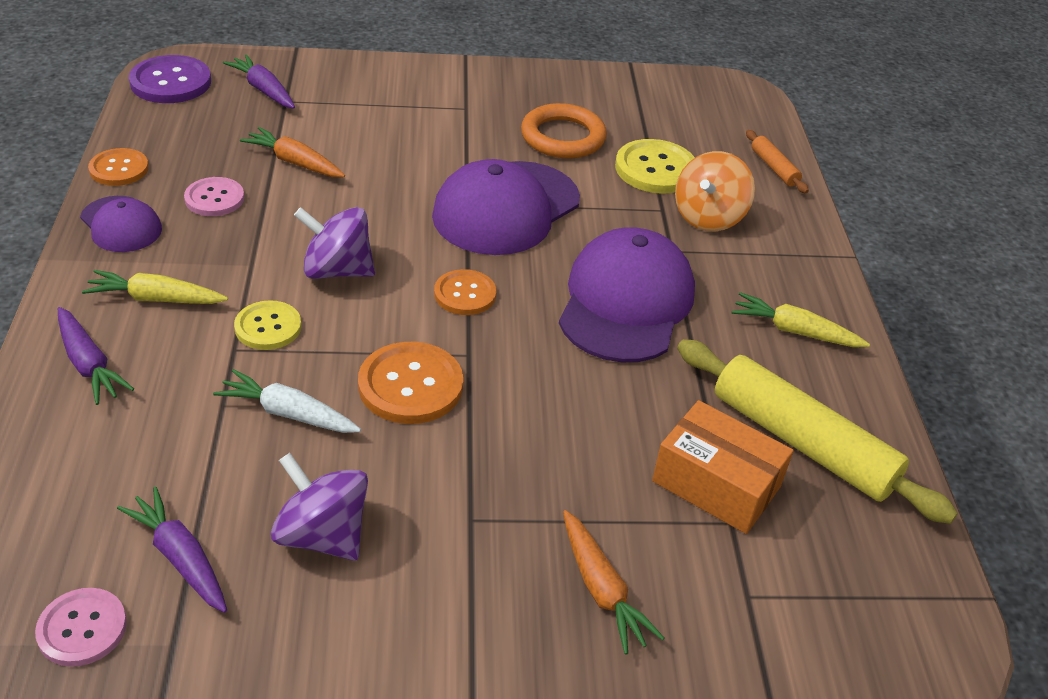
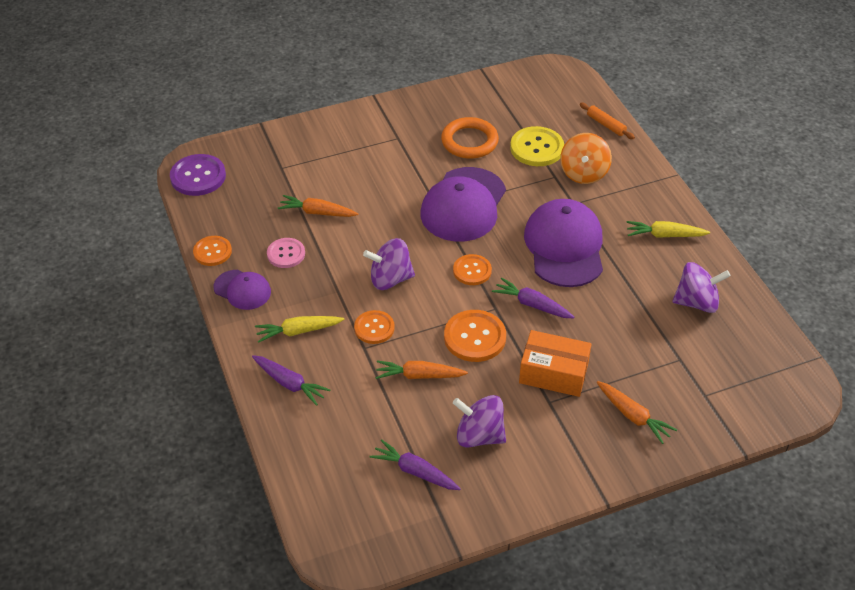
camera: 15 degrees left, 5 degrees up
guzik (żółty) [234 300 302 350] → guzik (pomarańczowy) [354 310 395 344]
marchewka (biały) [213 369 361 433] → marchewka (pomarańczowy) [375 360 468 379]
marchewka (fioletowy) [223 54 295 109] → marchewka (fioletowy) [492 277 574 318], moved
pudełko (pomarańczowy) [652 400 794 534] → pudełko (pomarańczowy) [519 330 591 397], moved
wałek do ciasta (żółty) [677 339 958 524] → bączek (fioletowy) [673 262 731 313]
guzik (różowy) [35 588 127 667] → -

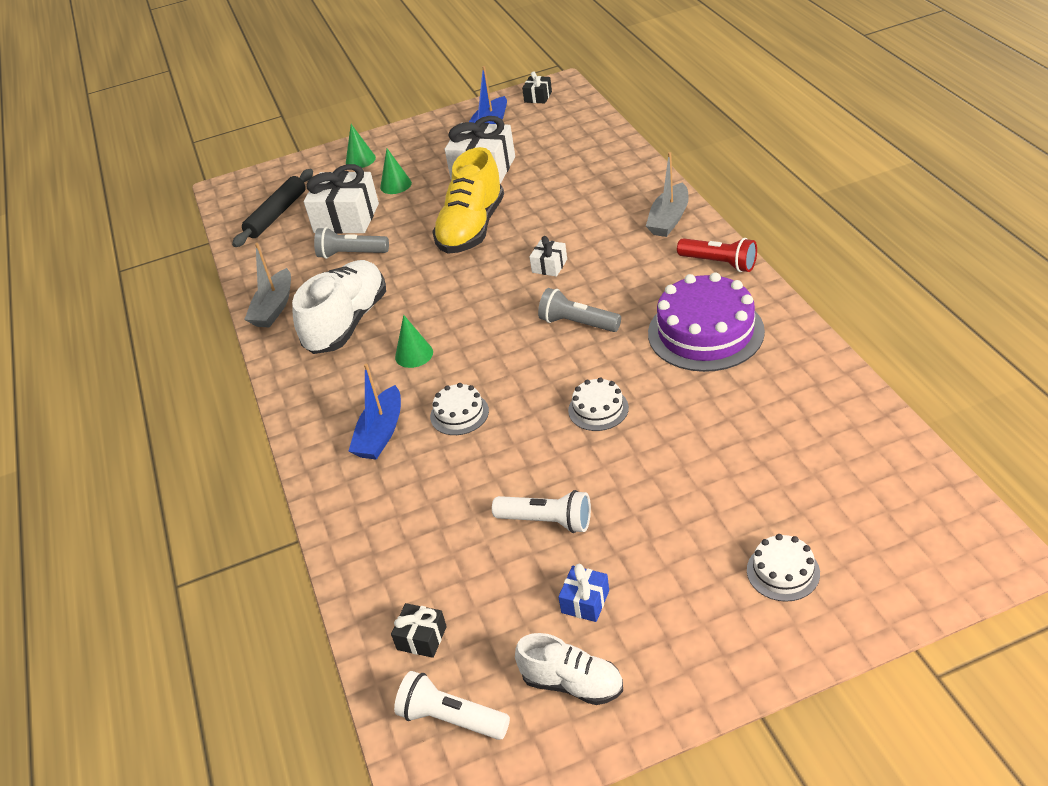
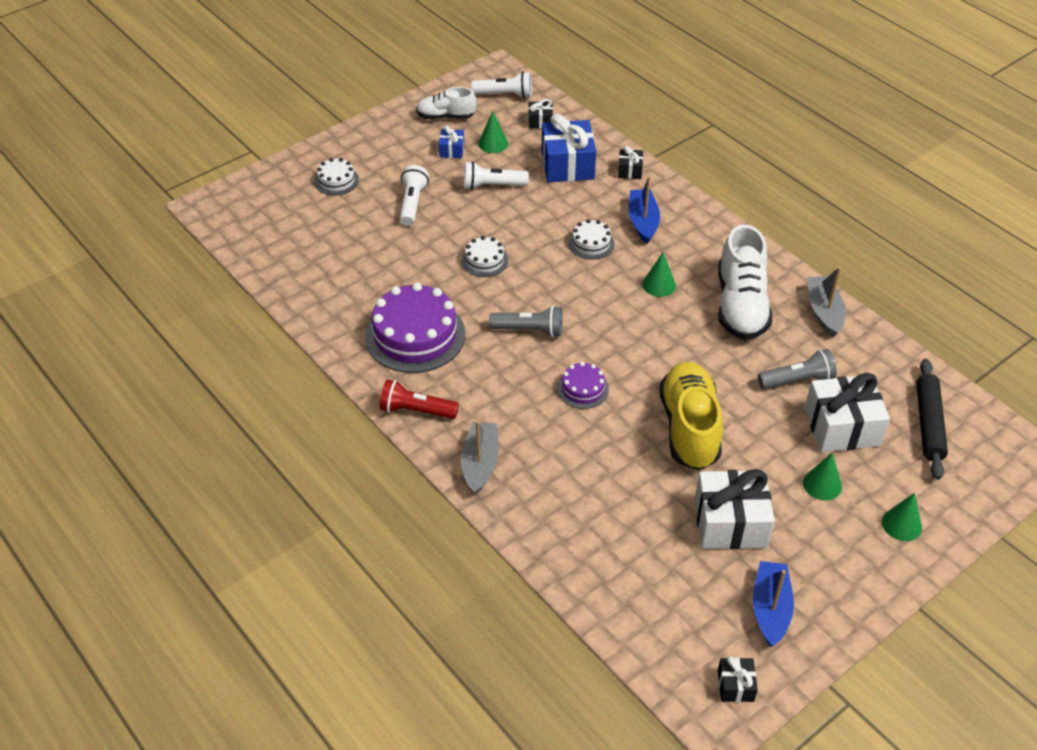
camera: 155 degrees right, 5 degrees up
- → latarka (biały) [400 165 429 226]
- → stożek (zielony) [478 111 508 153]
- → prezent (niebieski) [541 114 596 182]
prezent (biały) [530 236 567 277] → tort (fioletowy) [557 362 609 409]
- → prezent (czarny) [618 146 643 179]

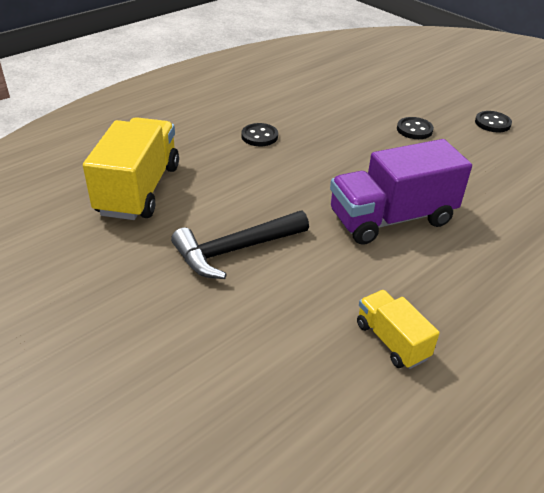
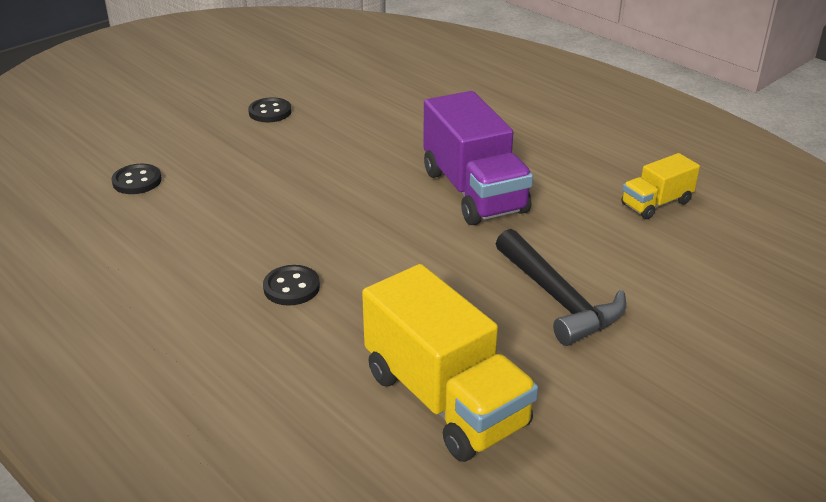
camera: 90 degrees left, 5 degrees down
guzik (czarny) [397 117 434 139] → guzik (czarny) [111 164 162 194], moved
ciężarówka (żółty) [83 117 179 220] → ciężarówka (żółty) [362 264 538 462], 135 degrees counterclockwise

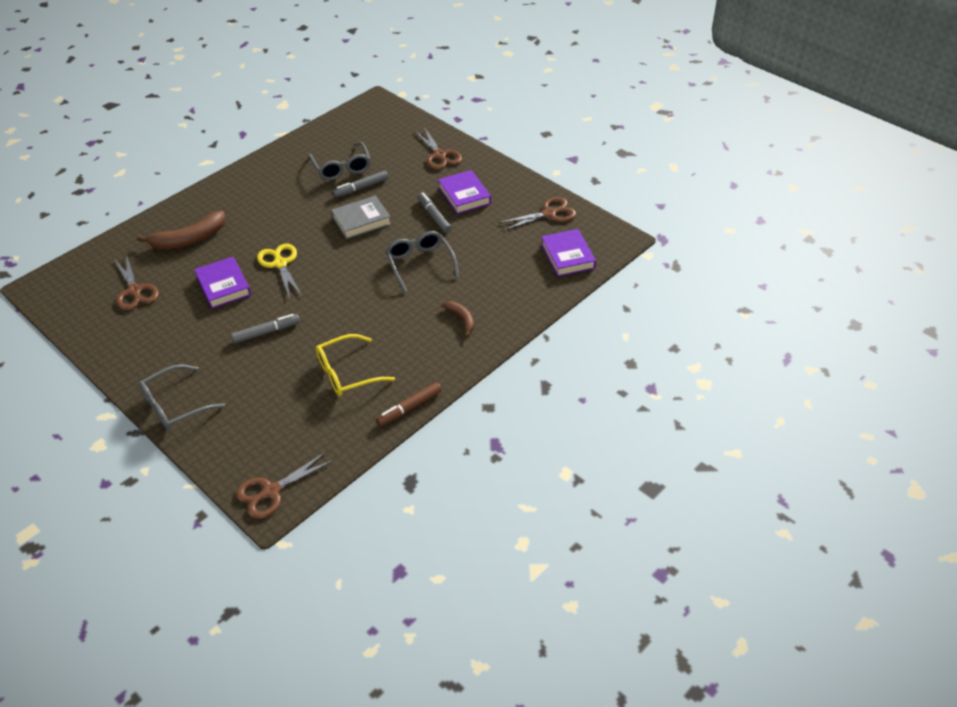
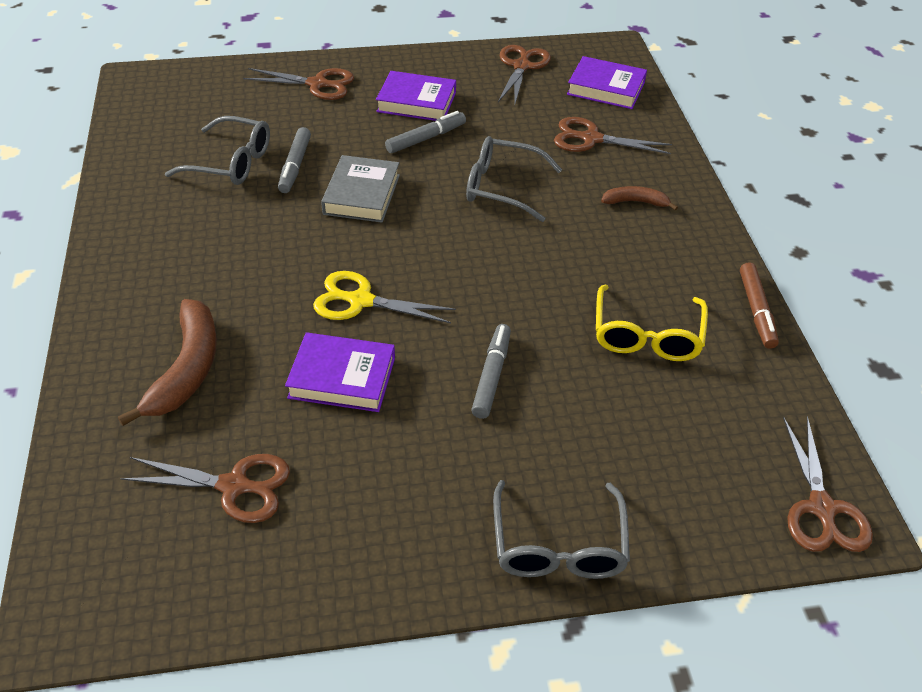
camera: 55 degrees left, 0 degrees up
flamaster (szary) [418 193 452 233] → flamaster (szary) [385 111 466 153], 135 degrees clockwise
- → nożyczki (brązowy) [554 117 672 154]

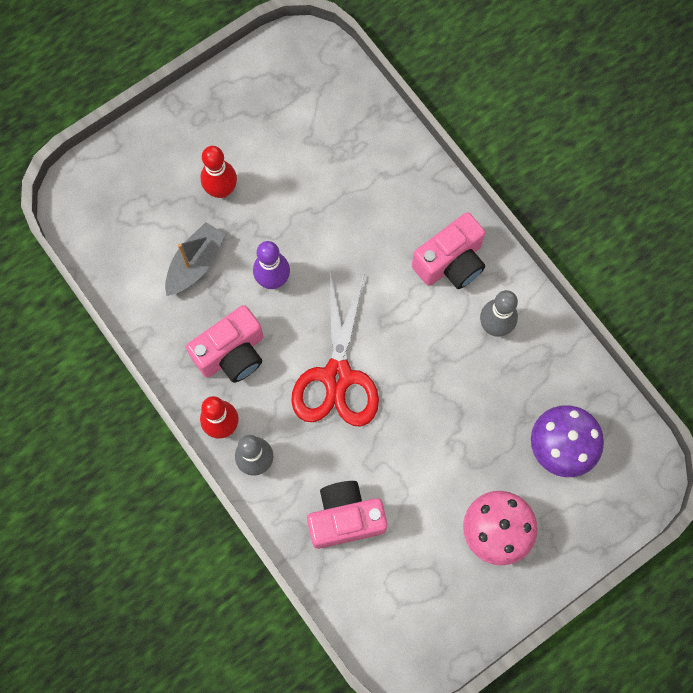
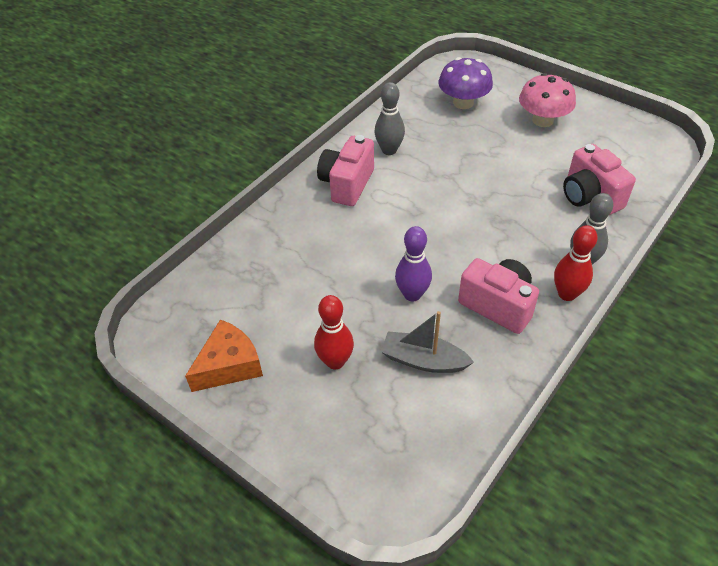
camera: 105 degrees left, 25 degrees down
- → ser (pomarańczowy) [185 319 263 392]
aparat fotograficzny (różowy) [412 212 485 289] → aparat fotograficzny (różowy) [317 135 374 206], 105 degrees counterclockwise
nożyczki (czerwony) [291 273 379 426] → -

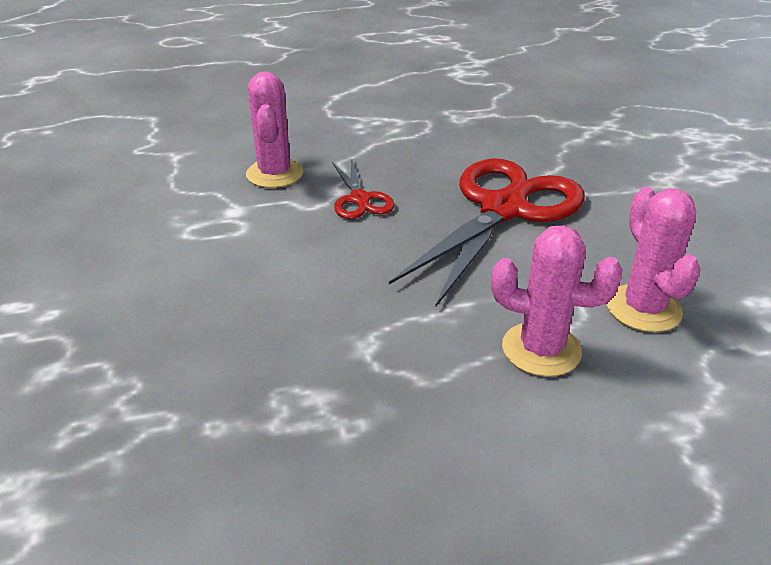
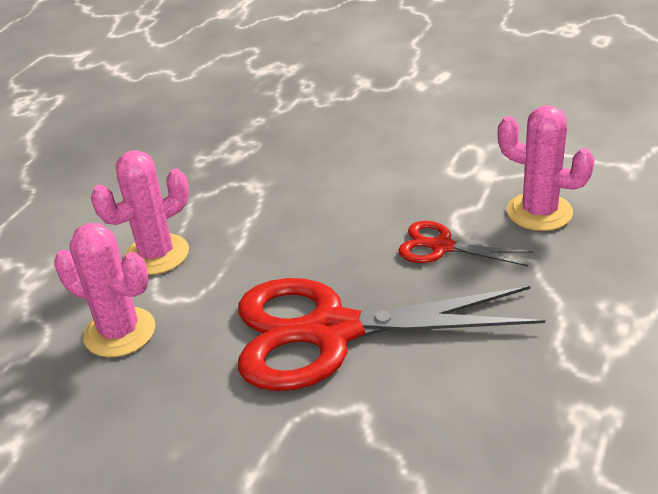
camera: 130 degrees right, 0 degrees up
nożyczki (czerwony) [389 158 585 307] → nożyczki (czerwony) [238 278 545 391], 105 degrees clockwise

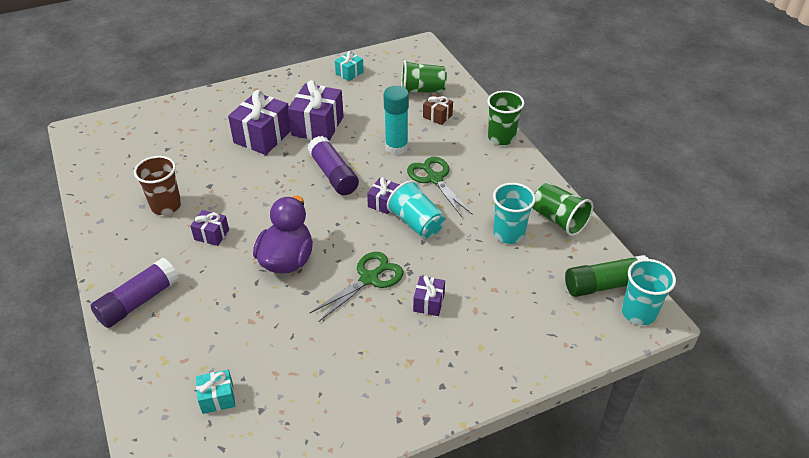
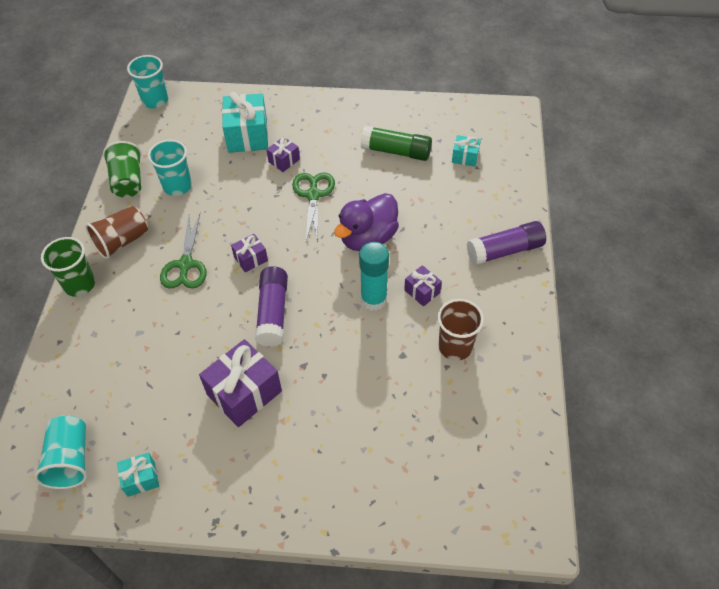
camera: 150 degrees left, 10 degrees up
szklanka (turkusowy) [387 180 445 239] → szklanka (turkusowy) [34 415 87 489], moved
- → szklanka (brązowy) [85 206 148 259]
- → prezent (turkusowy) [222 92 268 153]
nożyczki (zielony) [310 252 403 322] → nożyczki (zielony) [292 173 335 242], 105 degrees clockwise
klej w sztyfcie (turkusowy) [383 86 409 155] → klej w sztyfcie (turkusowy) [359 242 389 311], moved
klej w sztyfcie (zielony) [565 255 648 297] → klej w sztyfcie (zielony) [361 126 432 161], moved
prezent (fioletowy) [228 90 291 155] → -
szklanka (zielony) [401 60 447 93] → -
prezent (brązowy) [423 94 453 125] → -

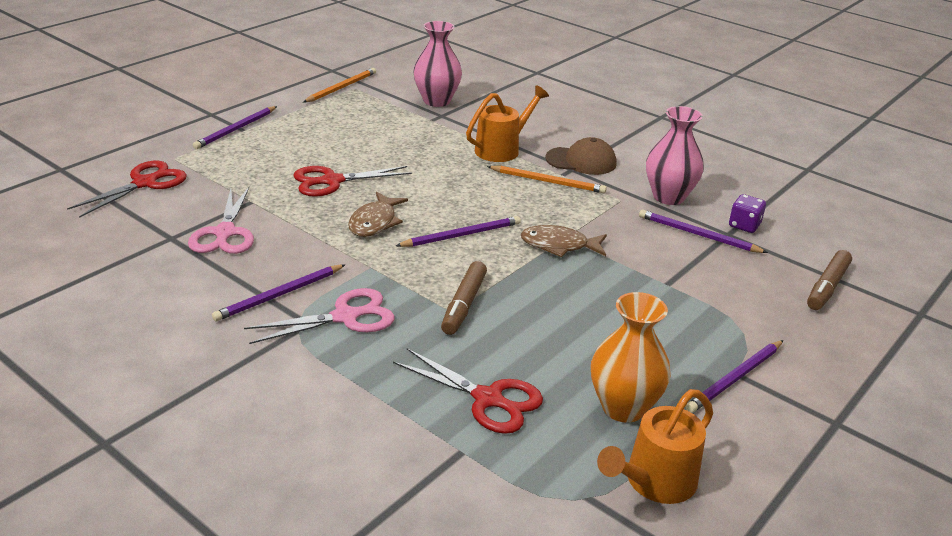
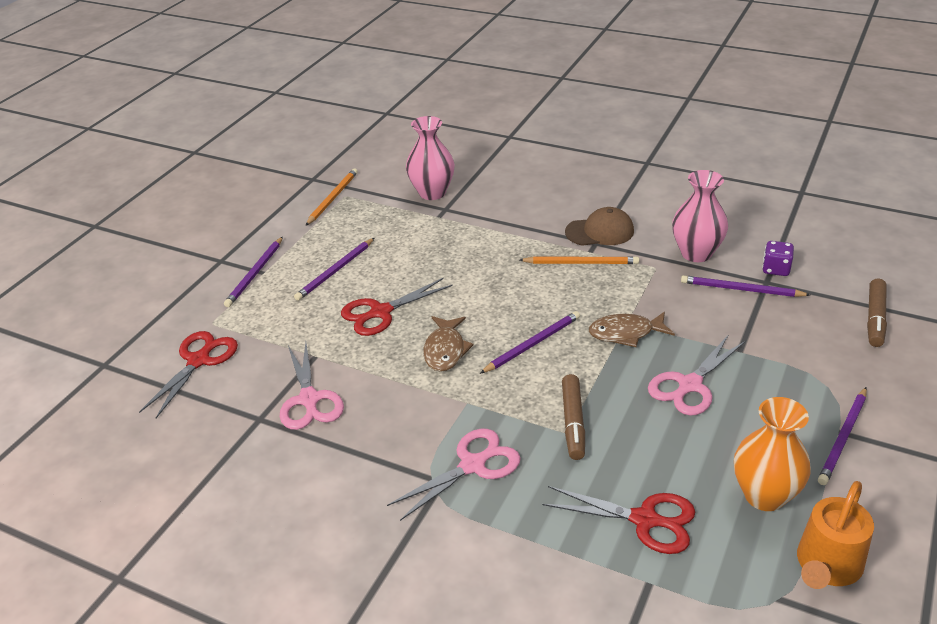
camera: 10 degrees left, 5 degrees up
ołówek (fioletowy) [212 264 346 321] → ołówek (fioletowy) [294 238 374 301], moved
- → nożyczki (różowy) [648 334 746 416]
konewka (pomarańczowy) [466 85 549 162] → -

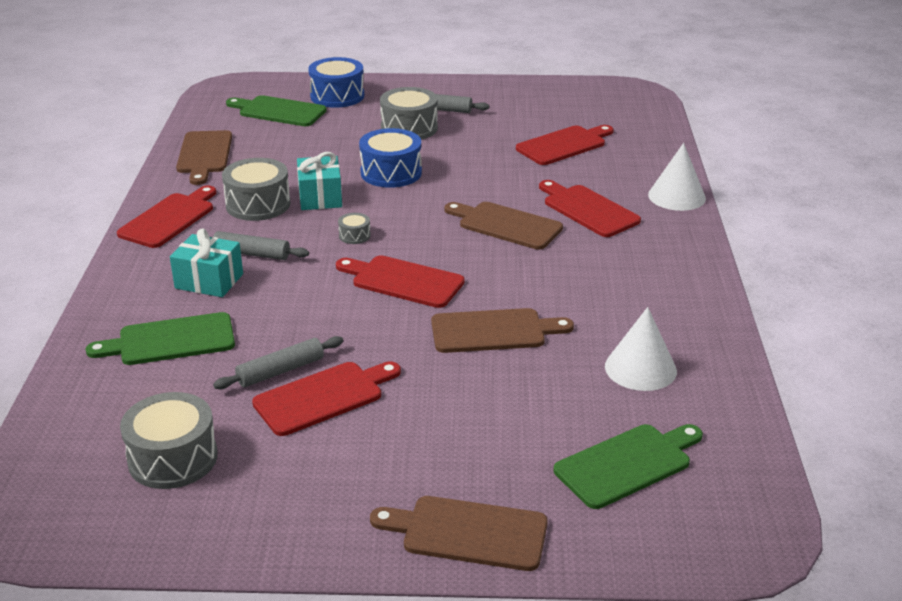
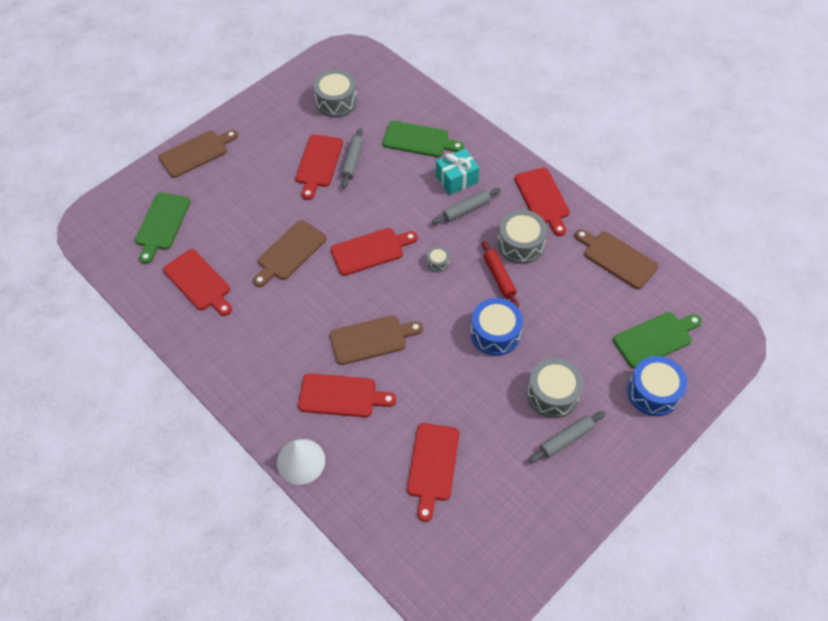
camera: 135 degrees right, 25 degrees up
stożek (biały) [605 307 677 391] → deska do krojenia (czerwony) [163 249 232 316]
deska do krojenia (zielony) [86 312 235 365] → deska do krojenia (zielony) [383 121 464 157], 75 degrees clockwise
prezent (turkusowy) [297 152 342 210] → wałek do ciasta (czerwony) [482 241 519 307]

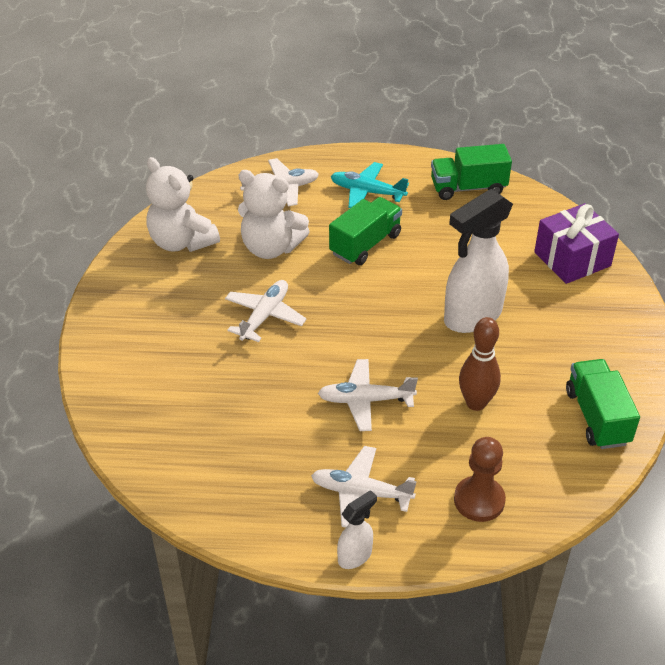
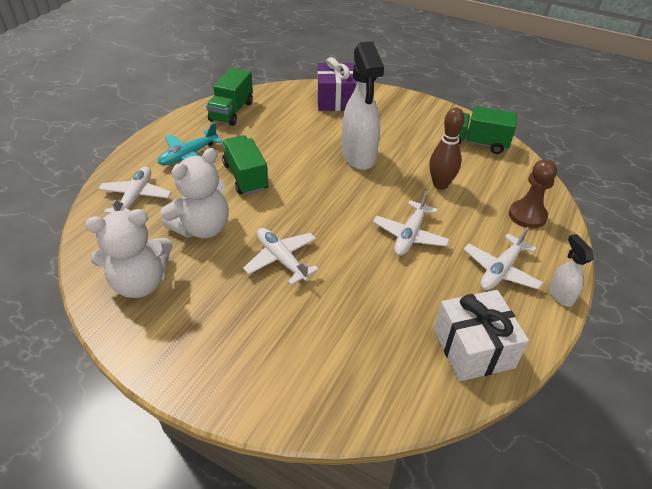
camera: 65 degrees left, 0 degrees up
- → prezent (biały) [434 290 529 381]

